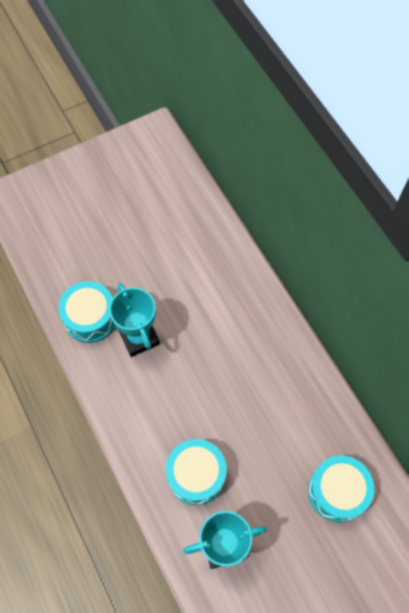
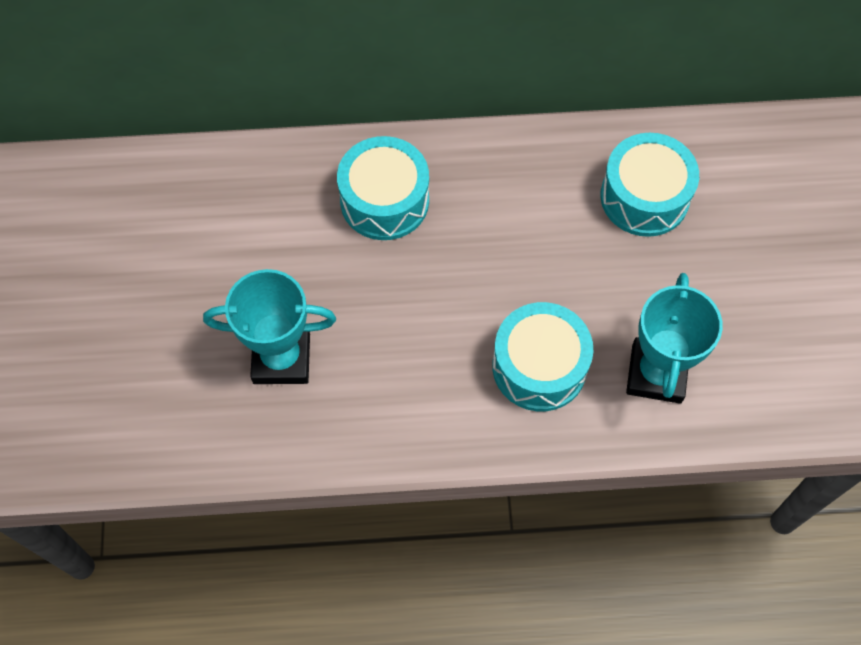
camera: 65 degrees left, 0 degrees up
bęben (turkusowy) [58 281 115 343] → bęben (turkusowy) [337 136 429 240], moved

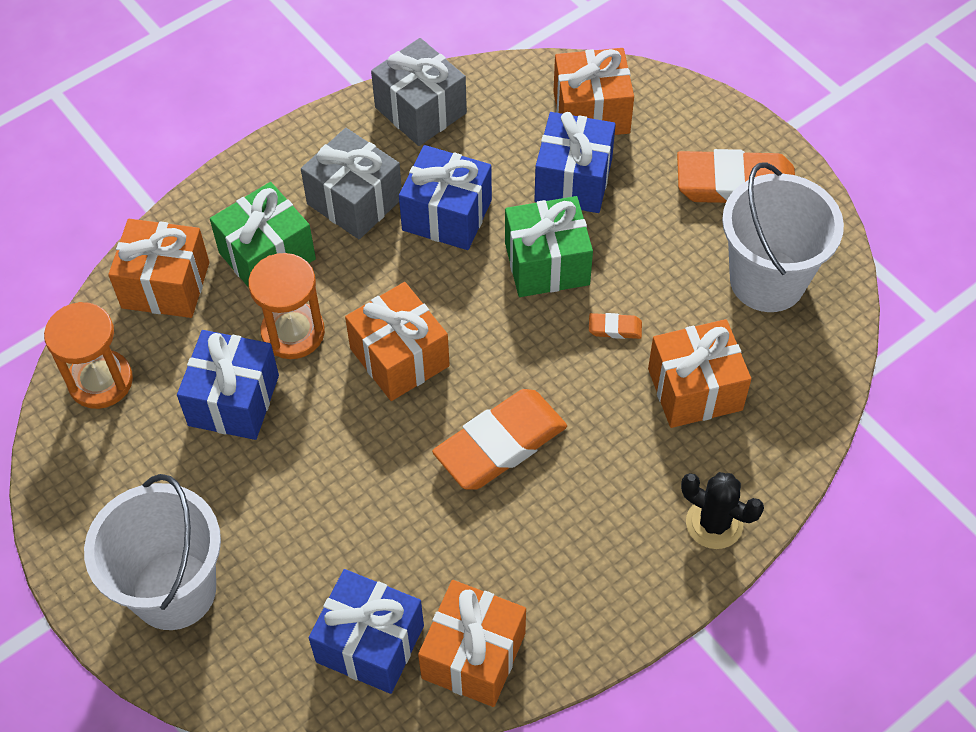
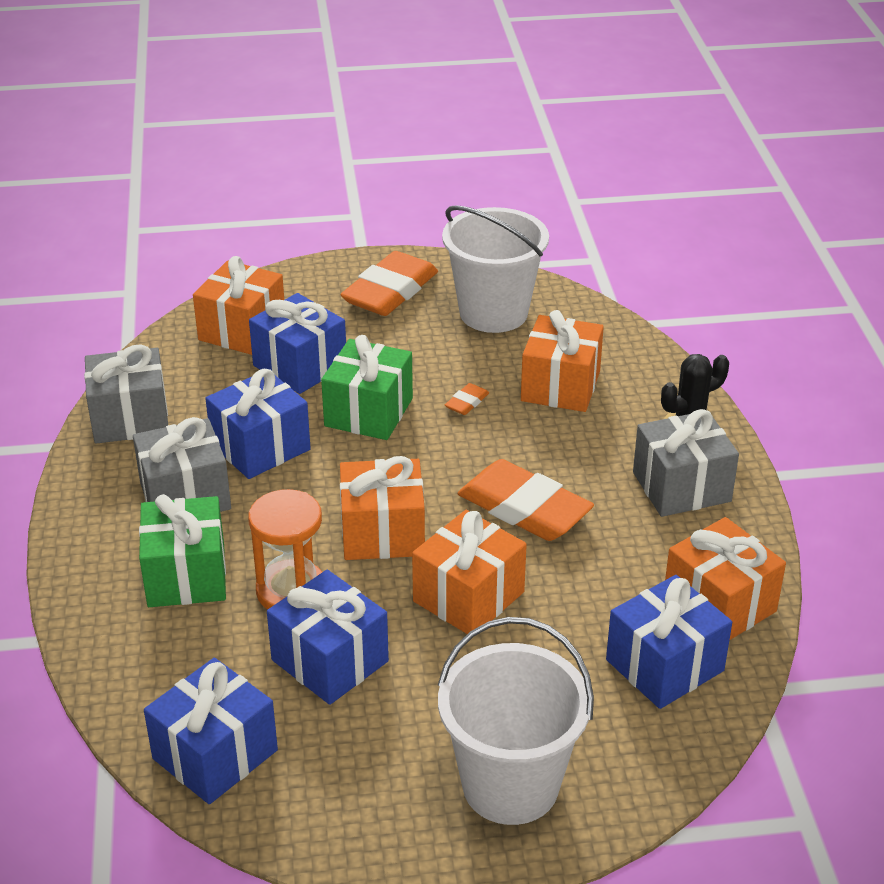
camera: 60 degrees left, 20 degrees down
klepsydra (pomarańczowy) [44 302 133 409] → prezent (niebieski) [144 658 278 804]
prezent (pomarańczowy) [108 219 209 318] → prezent (pomarańczowy) [412 510 527 634], moved
gumka do mazania (pomarańczowy) [432 389 567 489] → gumka do mazania (pomarańczowy) [458 459 594 541], 45 degrees counterclockwise
- → prezent (szary) [633 409 739 517]

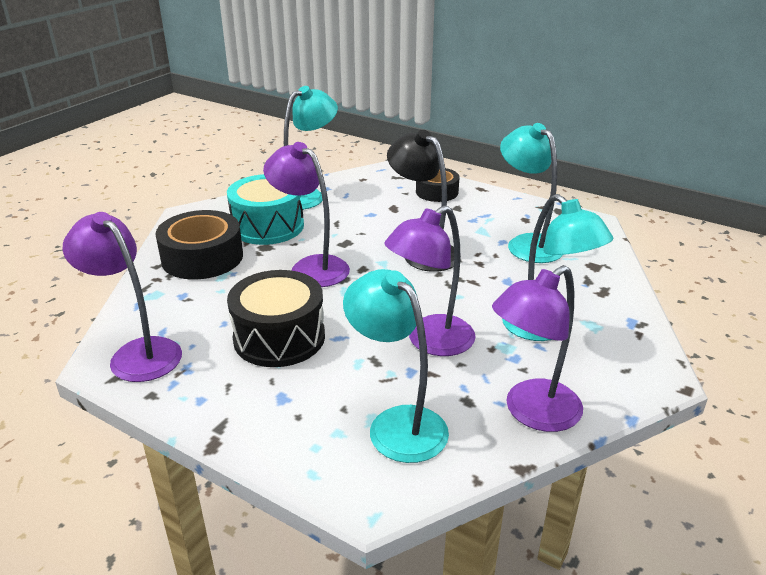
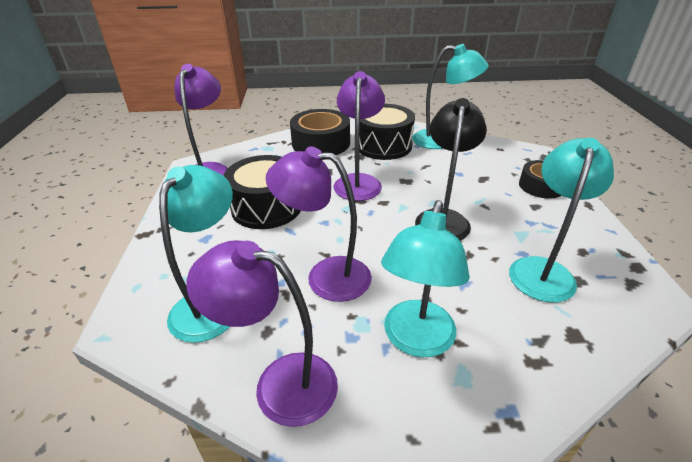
camera: 55 degrees right, 5 degrees up
bęben (turkusowy) [227 174 304 245] → bęben (czarny) [359 104 415 160]

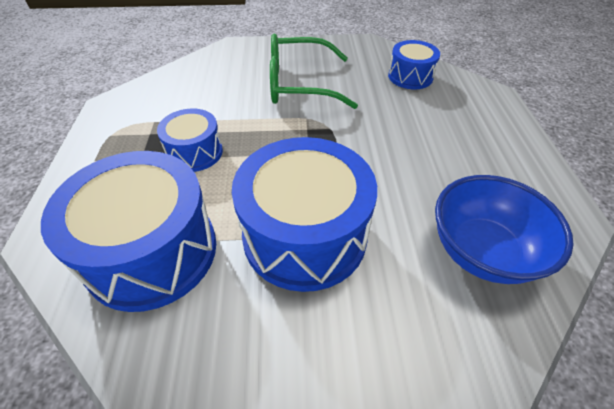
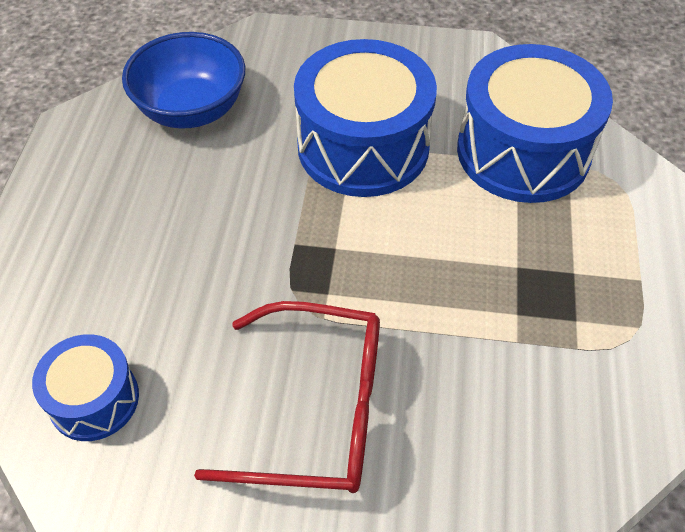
camera: 170 degrees left, 5 degrees up
okulary (zielony) [270 34 358 109] → okulary (czerwony) [194 301 380 493]
bęben (niebieski) [157 108 223 172] → -

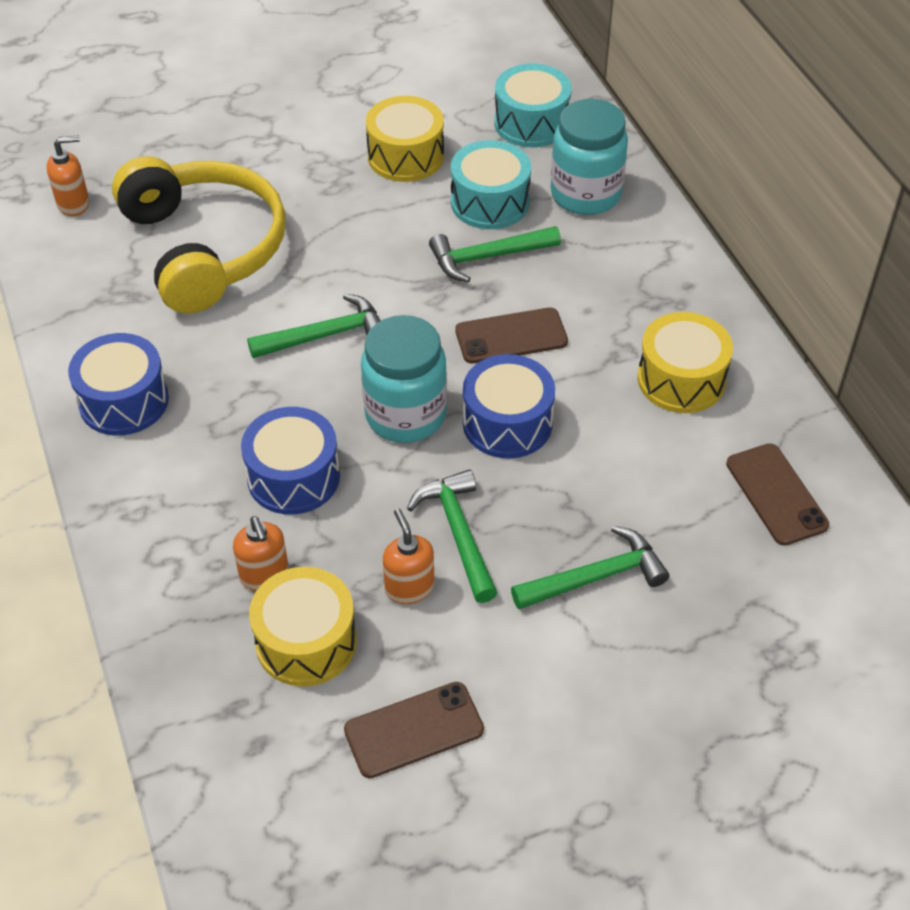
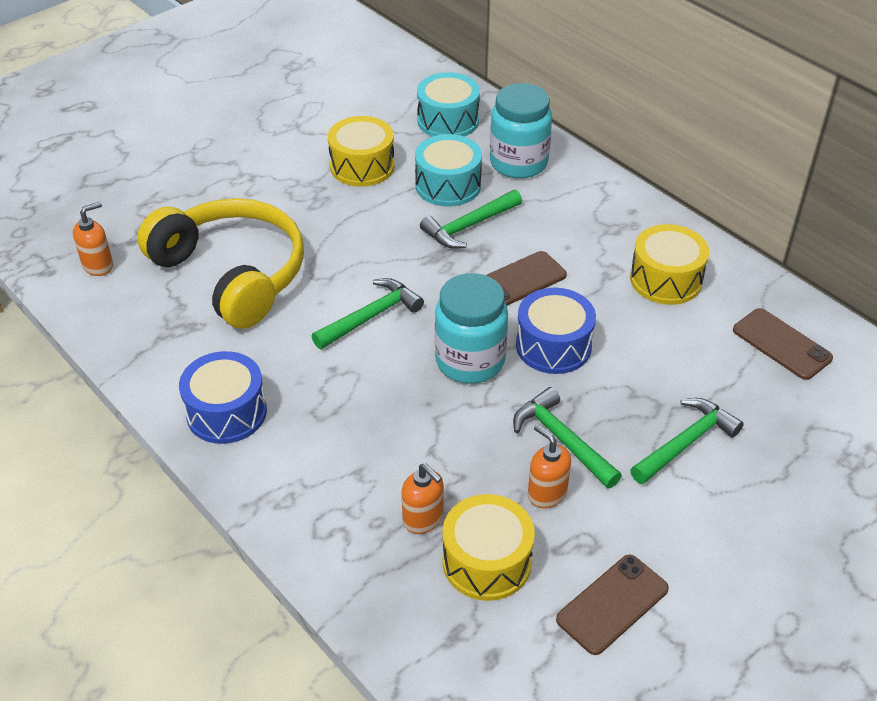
camera: 20 degrees left, 5 degrees down
bęben (niebieski) [241 407 340 515] → -

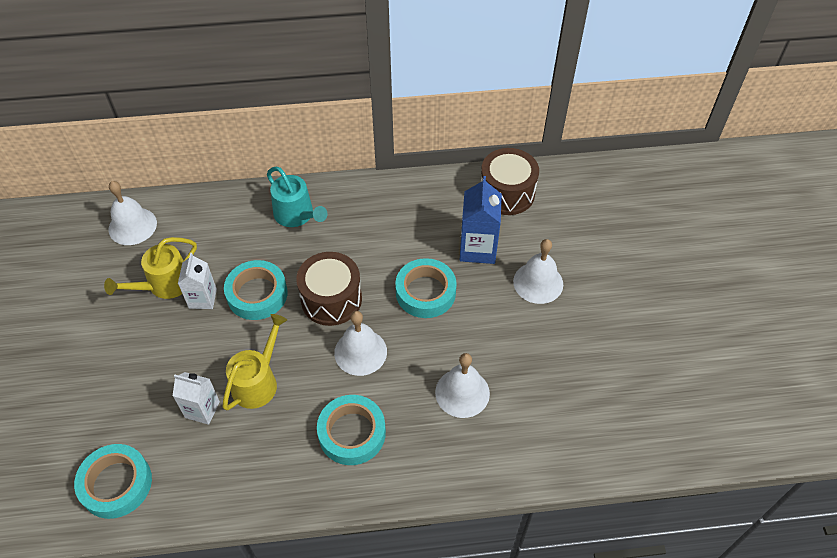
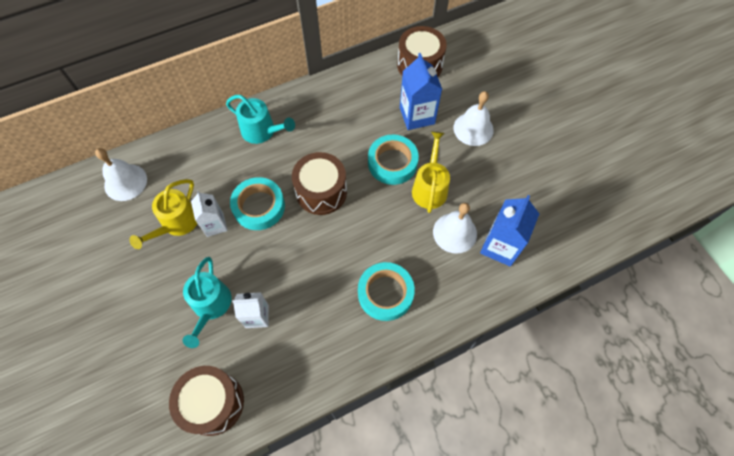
camera: 20 degrees left, 10 degrees up
taśma klejąca (turkusowy) [74 444 152 519] → bęben (brązowy) [169 366 244 436]
- → konewka (turkusowy) [183 257 231 348]
konewka (żółty) [222 314 287 411] → konewka (żółty) [412 132 450 213], moved
- → karton mleka (niebieski) [480 195 539 267]
dzwonek (biały) [334 311 387 376] → -

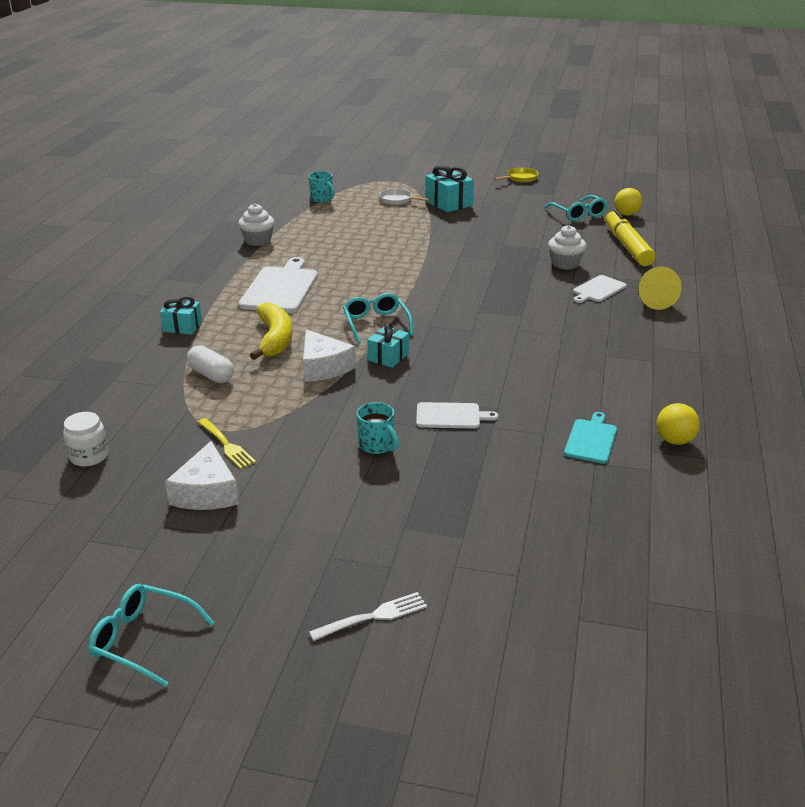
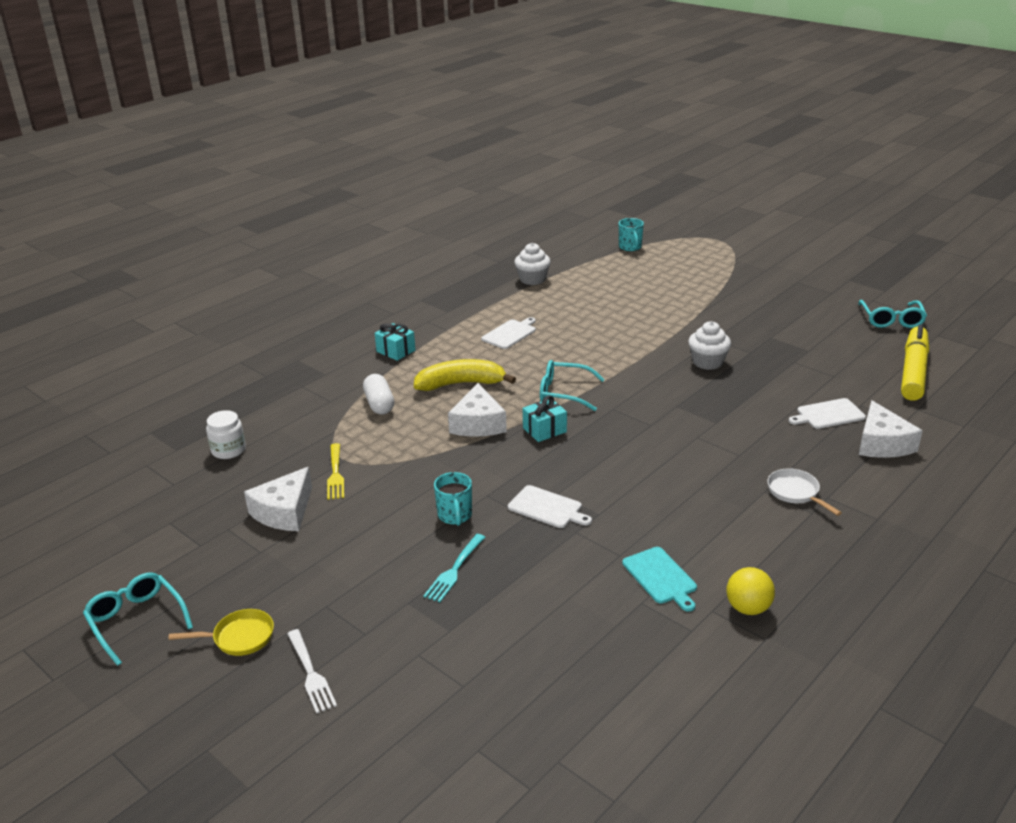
camera: 30 degrees right, 0 degrees up
patelnia (żółty) [494 168 539 182] → patelnia (żółty) [168 609 274 656], moved
widelec (biały) [309 592 427 641] → widelec (biały) [287 629 337 714], 60 degrees clockwise
banan (żółty) [250 303 292 360] → banan (żółty) [414 359 516 391], 120 degrees counterclockwise
- → widelec (turkusowy) [424 534 485 602]
deska do krojenia (biały) [238 257 318 313] → deska do krojenia (biały) [481 317 536 349], x0.56
okulary (turkusowy) [343 293 414 344] → okulary (turkusowy) [540 360 605 411], 90 degrees counterclockwise
deska do krojenia (turkusowy) [564 412 617 464] → deska do krojenia (turkusowy) [622 547 697 612], 105 degrees clockwise
muffinka (biały) [548 225 586 270] → muffinka (biały) [688 321 731 370], moved
patelnia (biały) [379 189 431 205] → patelnia (biały) [767 468 842 516], moved
stożek (żółty) [638 266 682 310] → ser (biały) [859 400 923 458]
prezent (turkusowy) [425 165 474 212] → -
piłka (żółty) [614 188 642 216] → -

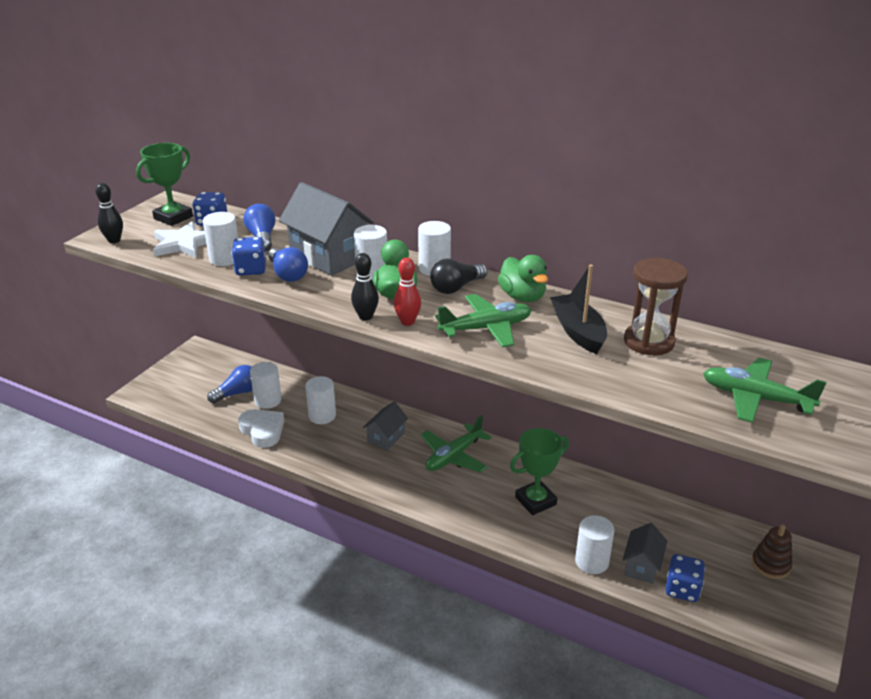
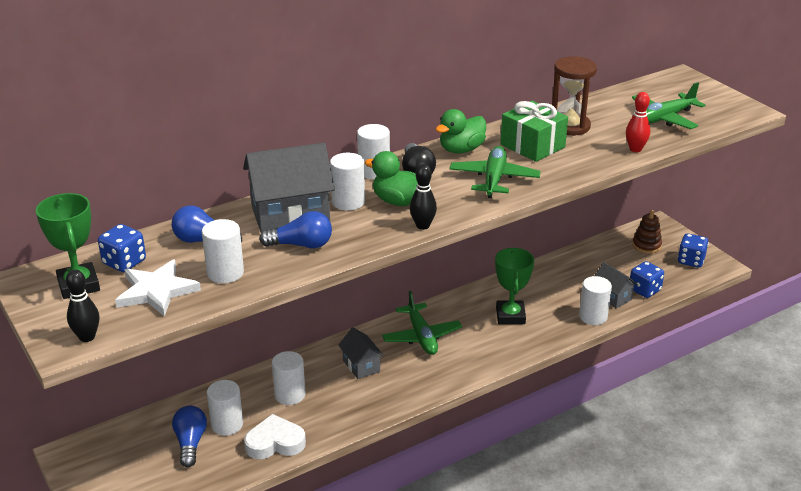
camera: 60 degrees left, 0 degrees up
kaczka (zielony) [498 255 548 302] → kaczka (zielony) [435 109 486 153], 135 degrees clockwise
łódka (czarny) [550 264 607 354] → prezent (zielony) [500 101 568 162]
kręgiel (czerwony) [394 258 421 326] → kręgiel (czerwony) [626 92 650 152], moved
kostka do gry (niebieski) [232 237 266 276] → kostka do gry (niebieski) [678 234 708 268], moved

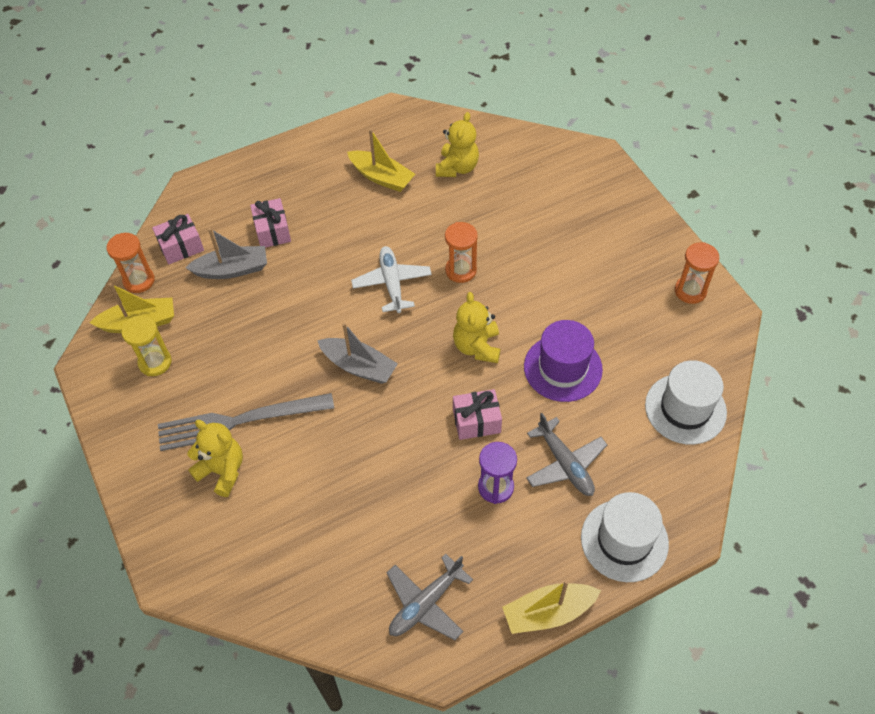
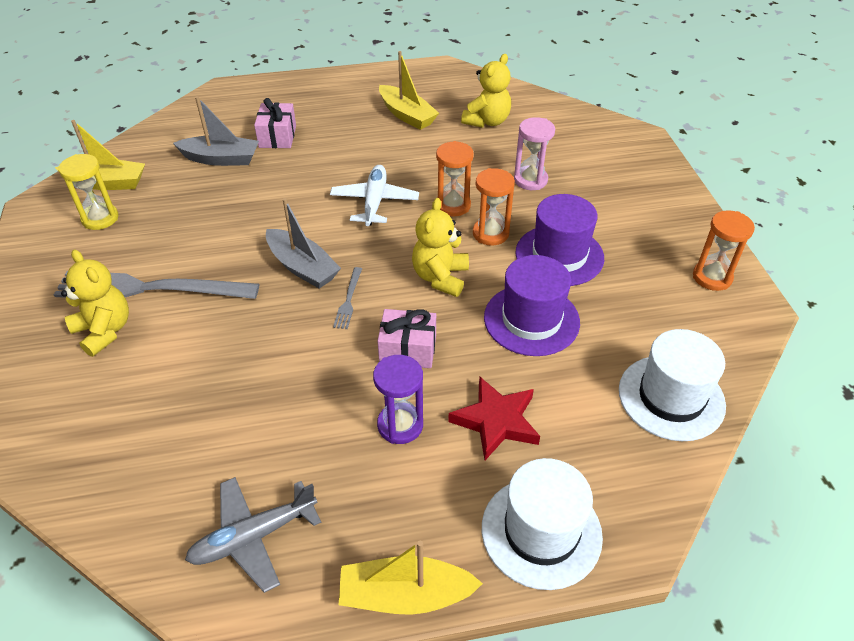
camera: 15 degrees right, 10 degrees down
- → widelec (szary) [333 267 362 329]
samolot (szary) [526 413 607 496] → gwiazda (czerwony) [448 377 540 460]
klepsydra (pomarańczowy) [107 233 155 293] → klepsydra (pomarańczowy) [473 168 515 246], moved
- → klepsydra (różowy) [514 117 555 190]
- → kapelusz (fioletowy) [515 194 604 286]
prezent (różowy) [152 214 204 264] → -

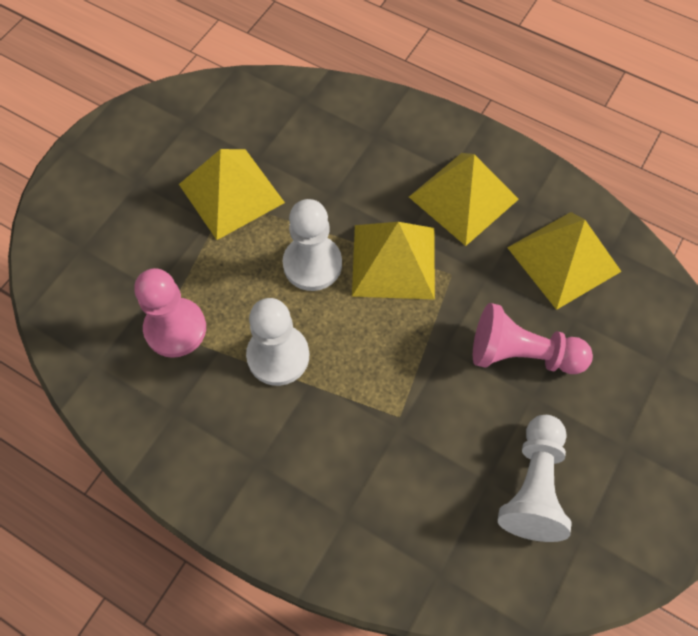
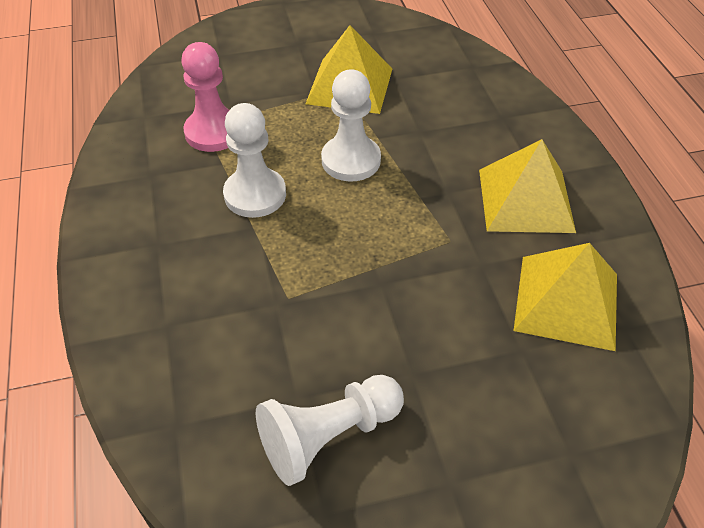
camera: 45 degrees right, 15 degrees down
piramida (żółty) [352 222 435 300] → -
pionek (różowy) [473 303 593 374] → -

